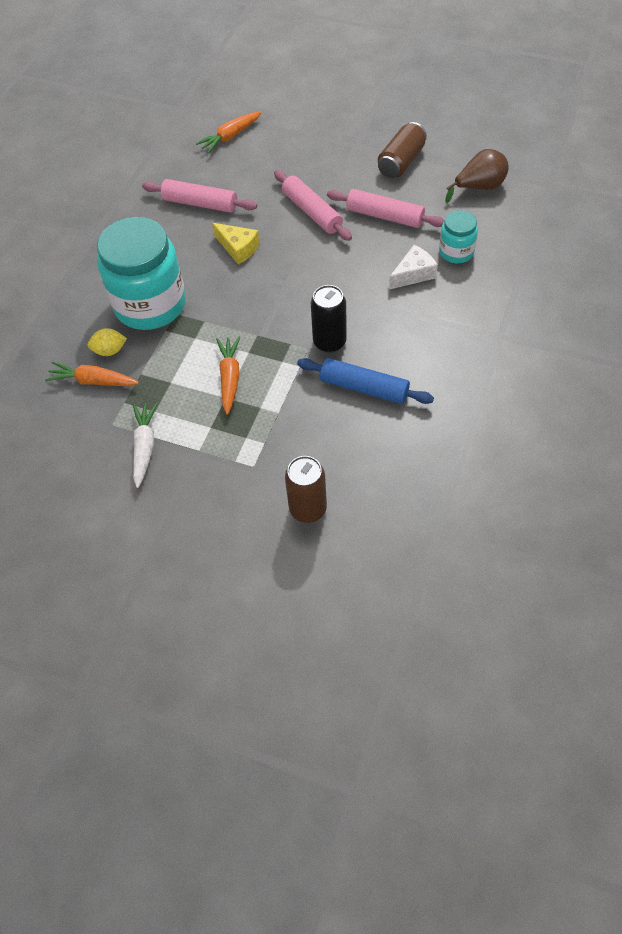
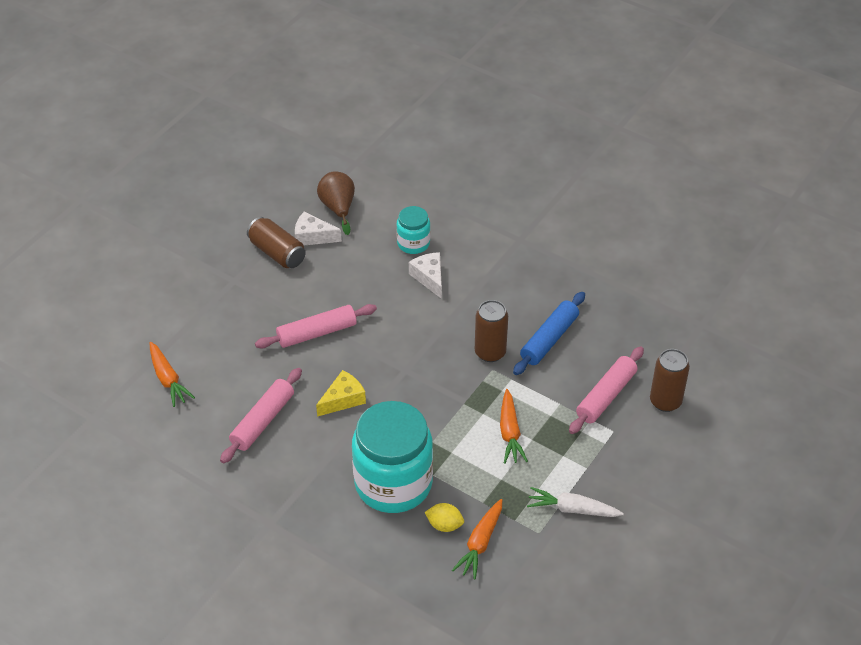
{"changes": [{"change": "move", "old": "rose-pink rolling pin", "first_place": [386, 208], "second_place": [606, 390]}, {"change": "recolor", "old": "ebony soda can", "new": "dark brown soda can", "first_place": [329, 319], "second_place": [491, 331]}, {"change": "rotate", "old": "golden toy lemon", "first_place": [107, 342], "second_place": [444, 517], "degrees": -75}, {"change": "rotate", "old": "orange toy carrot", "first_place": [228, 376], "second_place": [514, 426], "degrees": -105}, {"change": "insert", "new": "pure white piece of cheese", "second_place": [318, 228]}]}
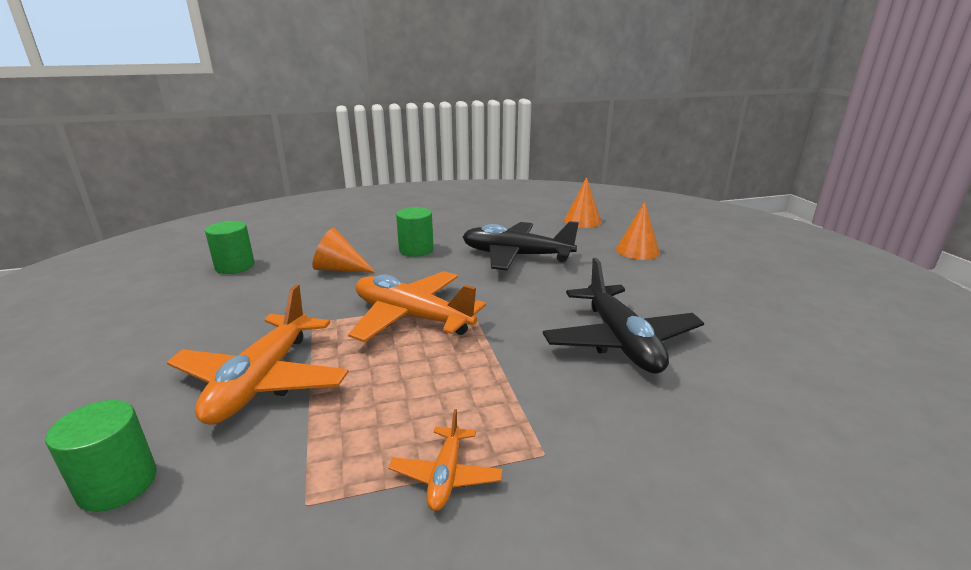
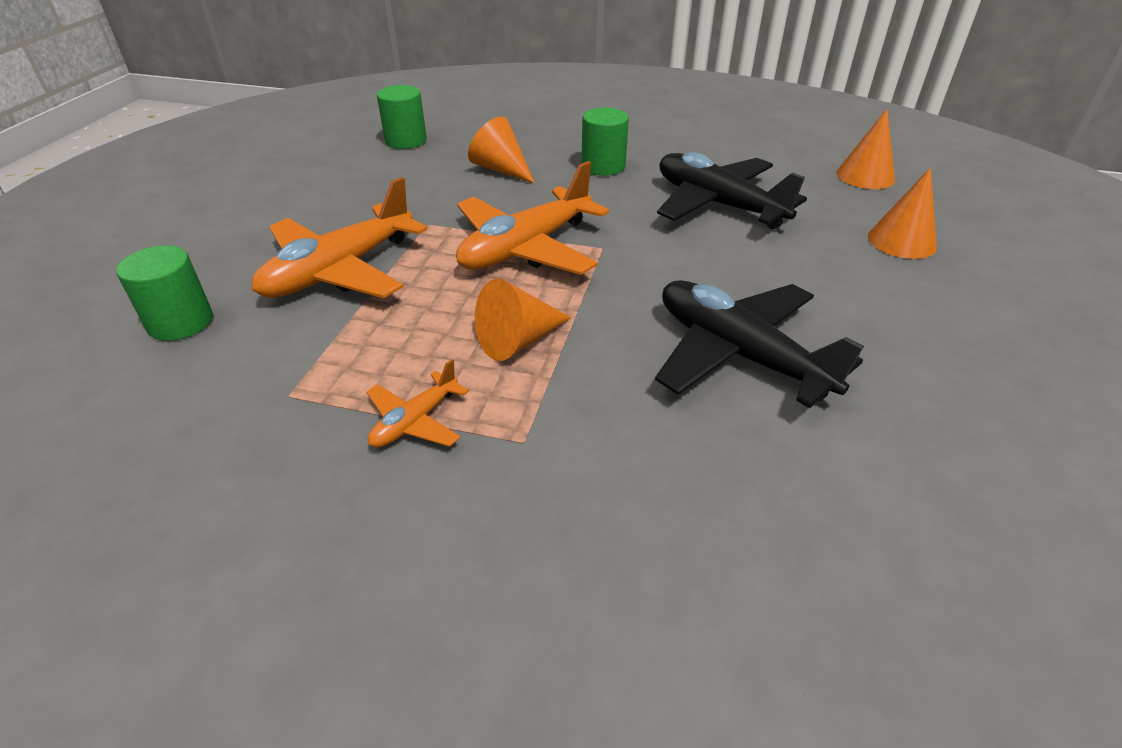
{"changes": [{"change": "rotate", "old": "ebony plane", "first_place": [623, 316], "second_place": [759, 344], "degrees": 120}, {"change": "rotate", "old": "orange plane", "first_place": [417, 306], "second_place": [532, 218], "degrees": -105}, {"change": "insert", "new": "orange solid cone", "second_place": [523, 320]}]}
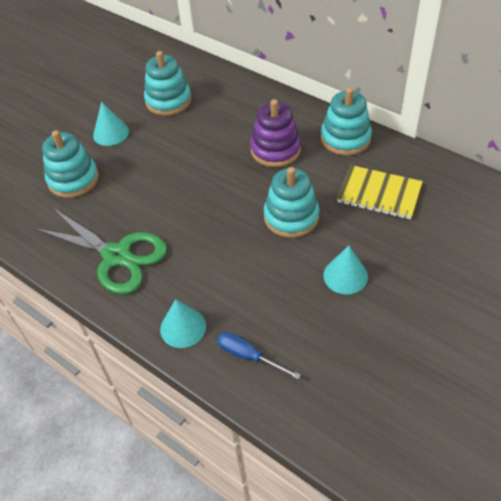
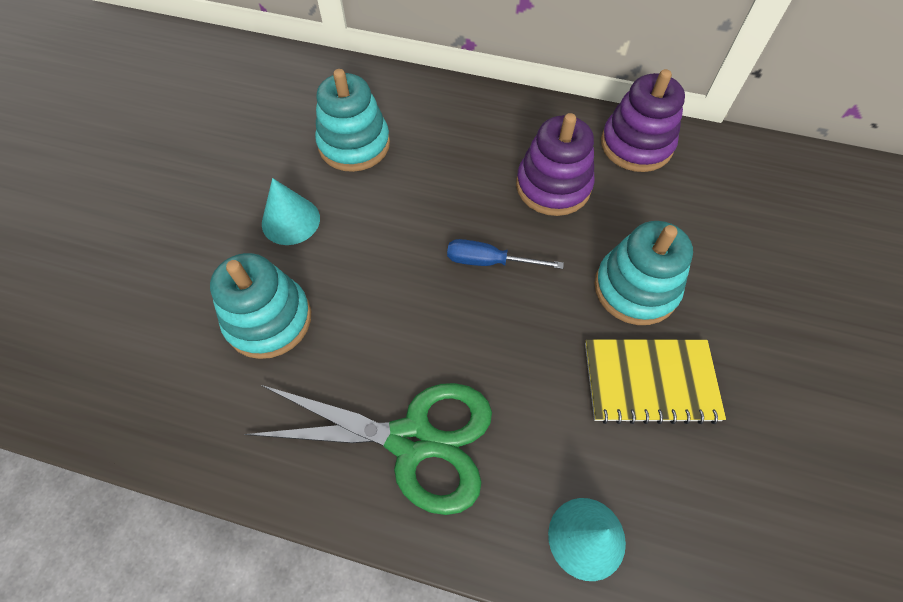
{"changes": [{"change": "recolor", "old": "aqua ring stacker", "new": "royal purple ring stacker", "first_place": [346, 121], "second_place": [643, 120]}, {"change": "move", "old": "golden exercise book", "first_place": [380, 192], "second_place": [655, 381]}, {"change": "delete", "old": "aqua solid cone", "first_place": [345, 270]}, {"change": "move", "old": "cobalt screwdriver", "first_place": [259, 355], "second_place": [505, 254]}]}
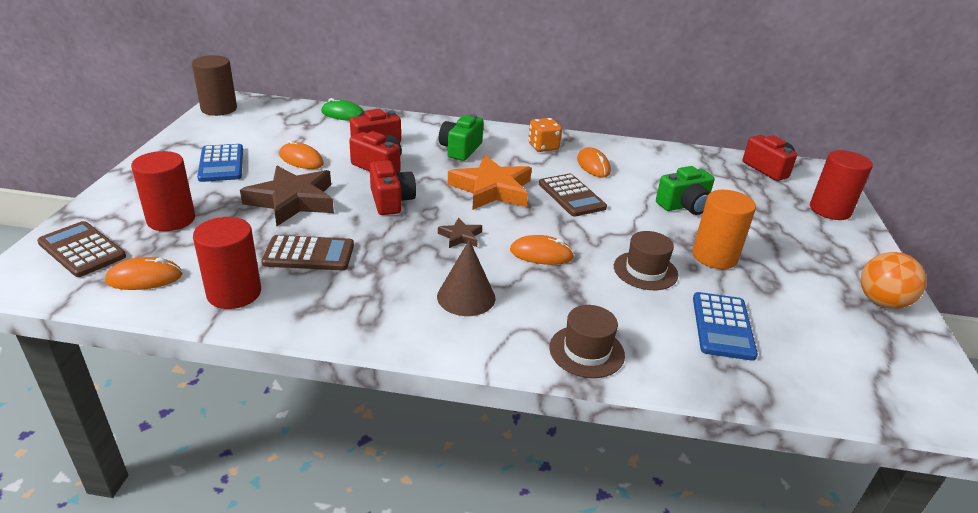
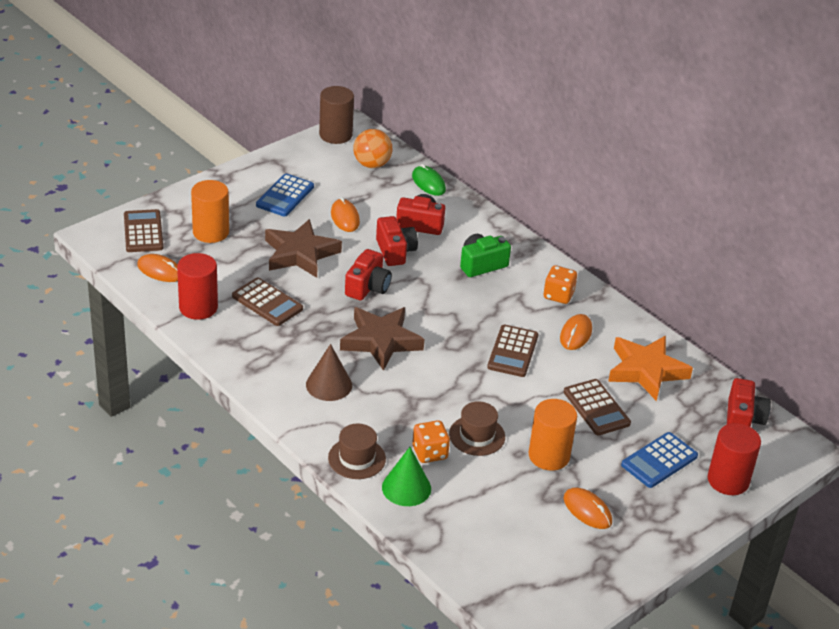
{"changes": [{"change": "recolor", "old": "crimson cylinder shape", "new": "orange cylinder shape", "first_place": [163, 191], "second_place": [210, 211]}, {"change": "move", "old": "orange five-pointed star", "first_place": [489, 182], "second_place": [650, 368]}, {"change": "replace", "old": "leaf-green compact camera", "new": "dark brown pocket calculator", "first_place": [685, 190], "second_place": [597, 407]}, {"change": "resize", "old": "dark brown five-pointed star", "first_place": [460, 233], "second_place": [382, 339], "factor": 2.15}, {"change": "move", "old": "orange computer mouse", "first_place": [542, 250], "second_place": [588, 508]}, {"change": "move", "old": "orange sphere", "first_place": [894, 280], "second_place": [373, 148]}, {"change": "move", "old": "cobalt pocket calculator", "first_place": [725, 326], "second_place": [659, 460]}, {"change": "insert", "new": "orange dice", "second_place": [431, 441]}, {"change": "insert", "new": "leaf-green solid cone", "second_place": [406, 476]}]}
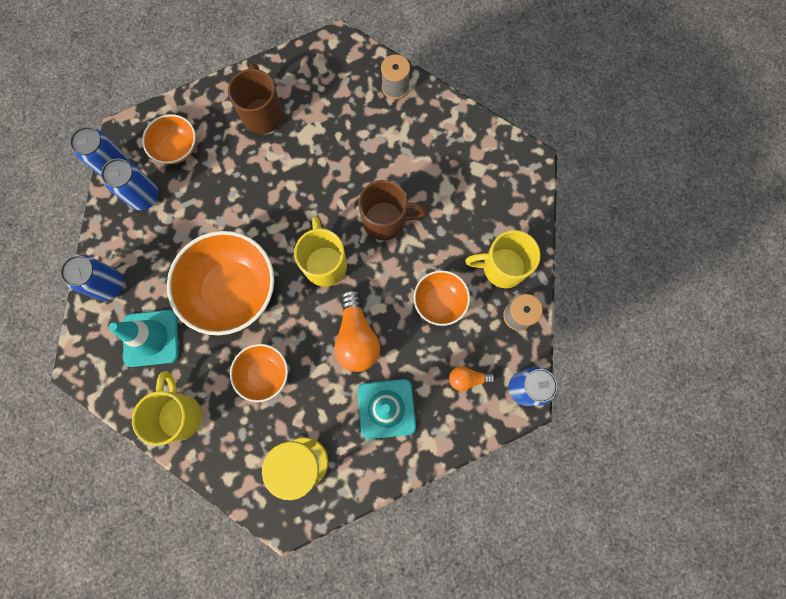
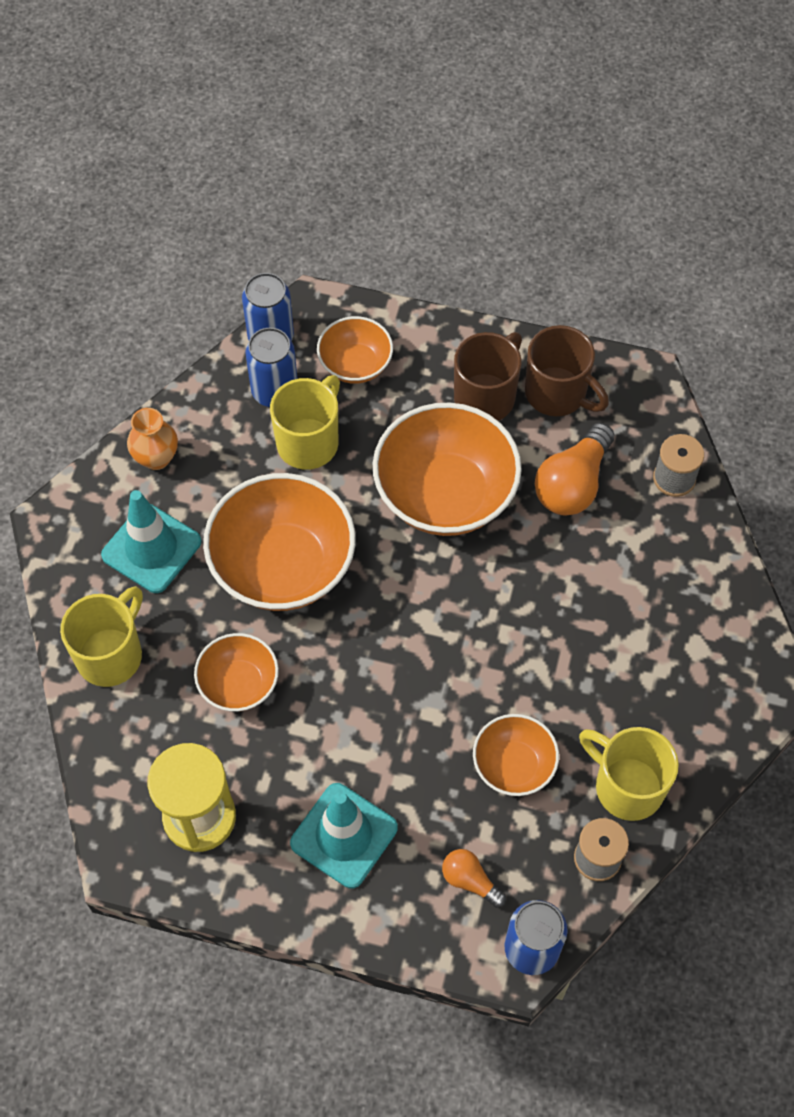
{"changes": [{"change": "move", "old": "dark brown coffee mug", "first_place": [392, 210], "second_place": [567, 370]}, {"change": "move", "old": "golden coffee mug", "first_place": [320, 252], "second_place": [305, 422]}, {"change": "replace", "old": "cobalt soda can", "new": "orange flower vase", "first_place": [92, 278], "second_place": [152, 439]}, {"change": "move", "old": "orange light bulb", "first_place": [357, 330], "second_place": [575, 469]}, {"change": "insert", "new": "orange serving bowl", "second_place": [447, 469]}]}
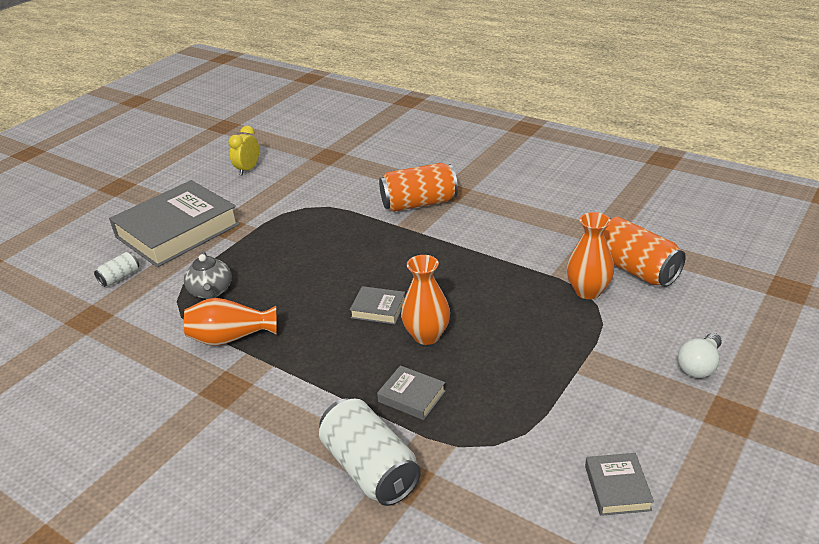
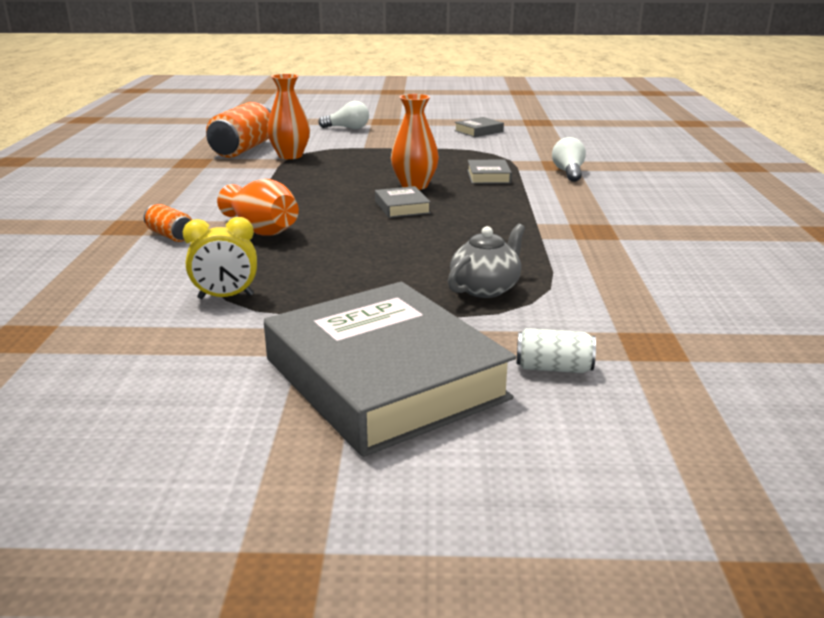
{"changes": [{"change": "move", "old": "golden clock", "first_place": [243, 151], "second_place": [220, 258]}, {"change": "resize", "old": "orange soda can", "first_place": [418, 187], "second_place": [168, 223], "factor": 0.5}, {"change": "rotate", "old": "gray book", "first_place": [174, 223], "second_place": [390, 369], "degrees": 45}, {"change": "move", "old": "orange flower vase", "first_place": [230, 322], "second_place": [258, 207]}, {"change": "replace", "old": "pure white soda can", "new": "pure white light bulb", "first_place": [370, 452], "second_place": [569, 159]}]}
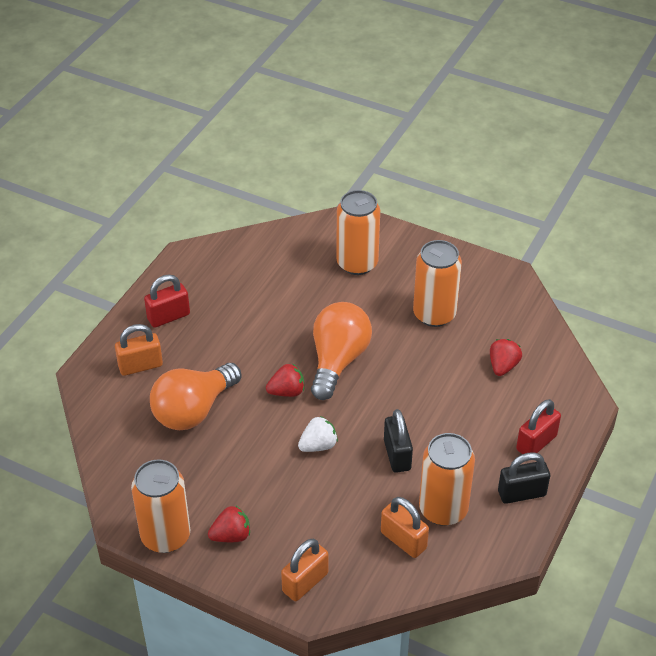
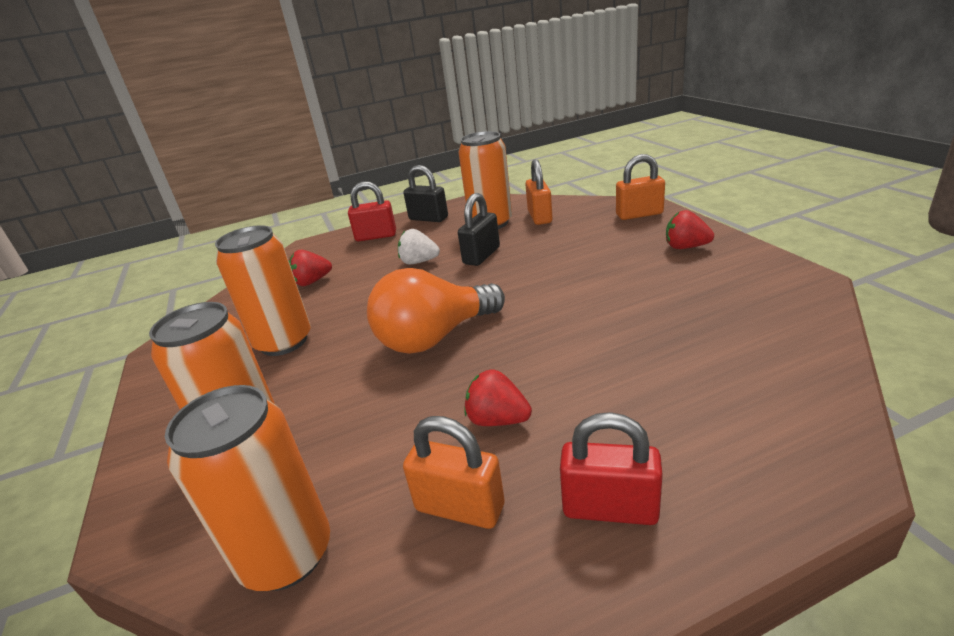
{"changes": [{"change": "move", "old": "orange small lock", "first_place": [139, 350], "second_place": [454, 472]}, {"change": "delete", "old": "orange light bulb", "first_place": [195, 396]}, {"change": "move", "old": "crimson toy strawberry", "first_place": [285, 380], "second_place": [498, 397]}, {"change": "move", "old": "pure white toy strawberry", "first_place": [318, 434], "second_place": [419, 246]}, {"change": "move", "old": "orange soda can", "first_place": [160, 506], "second_place": [247, 488]}]}
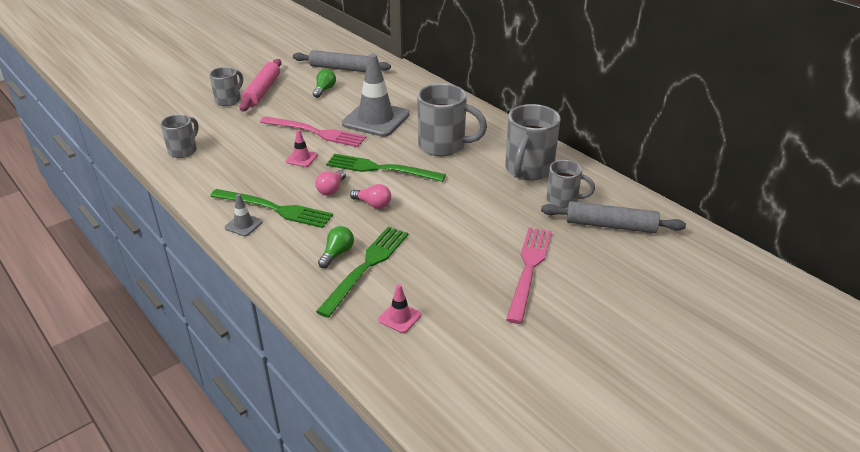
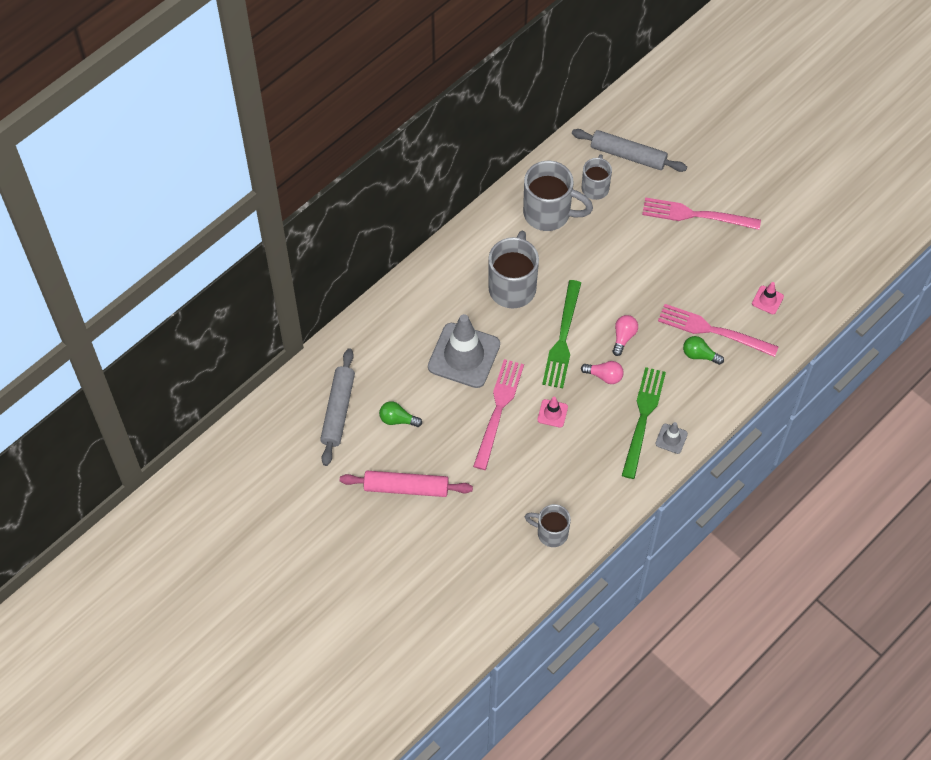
{"changes": [{"change": "delete", "old": "gray coffee mug", "first_place": [226, 86]}, {"change": "rotate", "old": "gray rolling pin", "first_place": [613, 217], "second_place": [629, 150], "degrees": -75}, {"change": "recolor", "old": "leaf-green dinner fork", "new": "rose-pink dinner fork", "first_place": [362, 272], "second_place": [718, 330]}]}
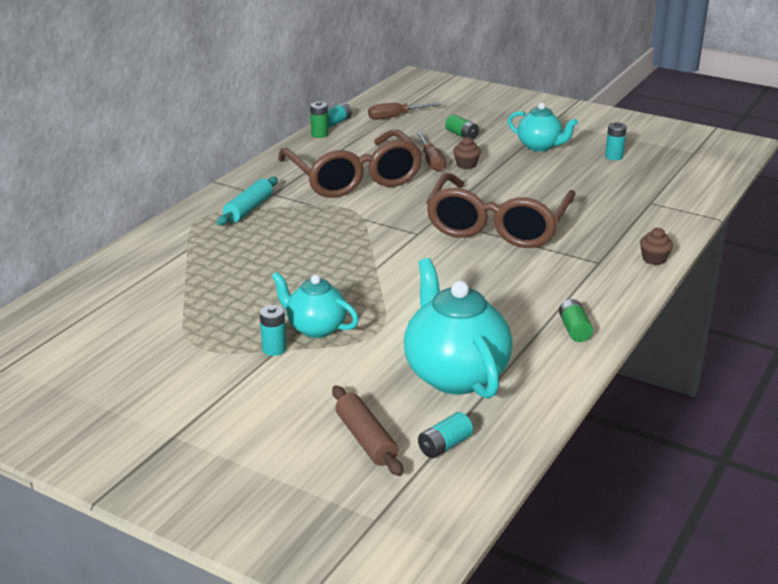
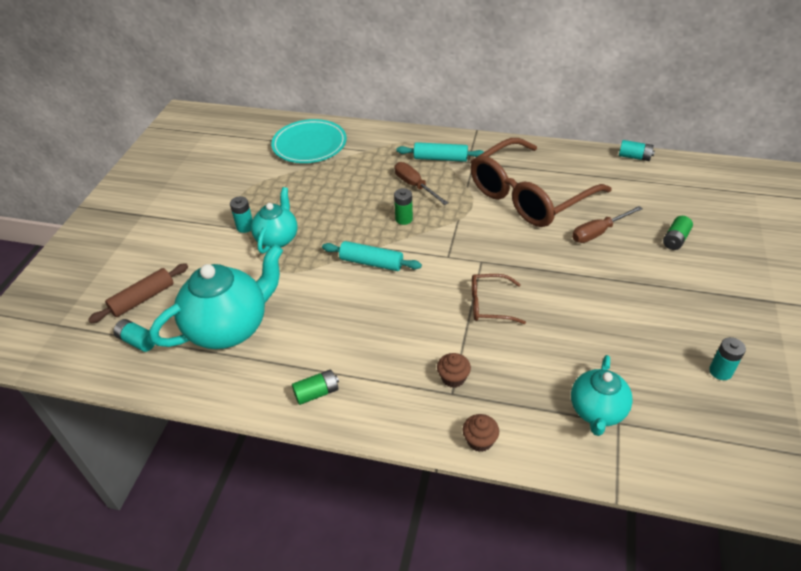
{"changes": [{"change": "move", "old": "leaf-green battery", "first_place": [319, 119], "second_place": [403, 206]}, {"change": "move", "old": "dark brown screwdriver", "first_place": [405, 111], "second_place": [421, 183]}, {"change": "move", "old": "aqua china teapot", "first_place": [543, 127], "second_place": [602, 395]}, {"change": "move", "old": "dark brown muffin", "first_place": [467, 153], "second_place": [454, 370]}, {"change": "resize", "old": "dark brown eyeglasses", "first_place": [500, 210], "second_place": [499, 299], "factor": 0.44}, {"change": "insert", "new": "aqua plate", "second_place": [309, 141]}, {"change": "insert", "new": "aqua rolling pin", "second_place": [372, 256]}]}
